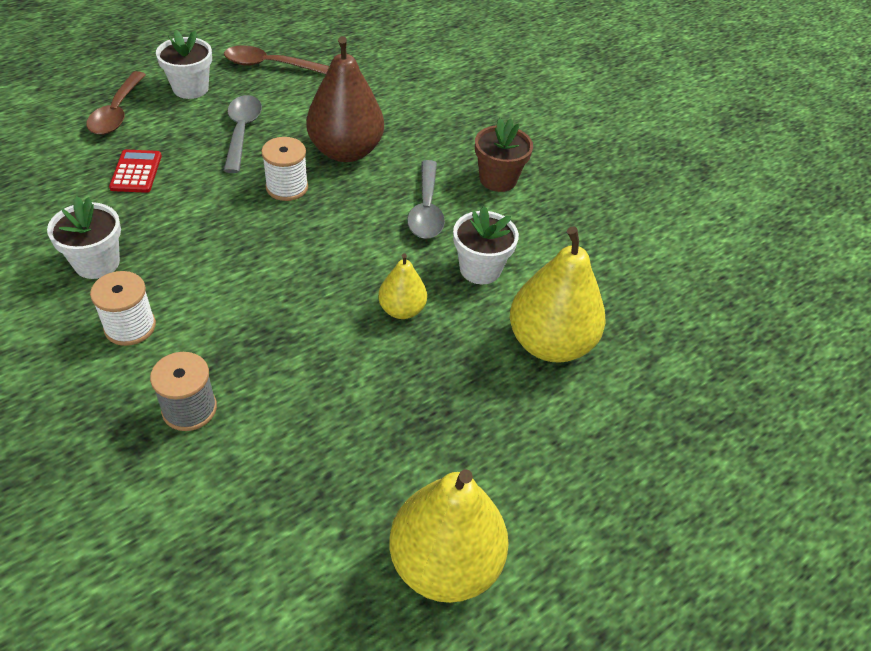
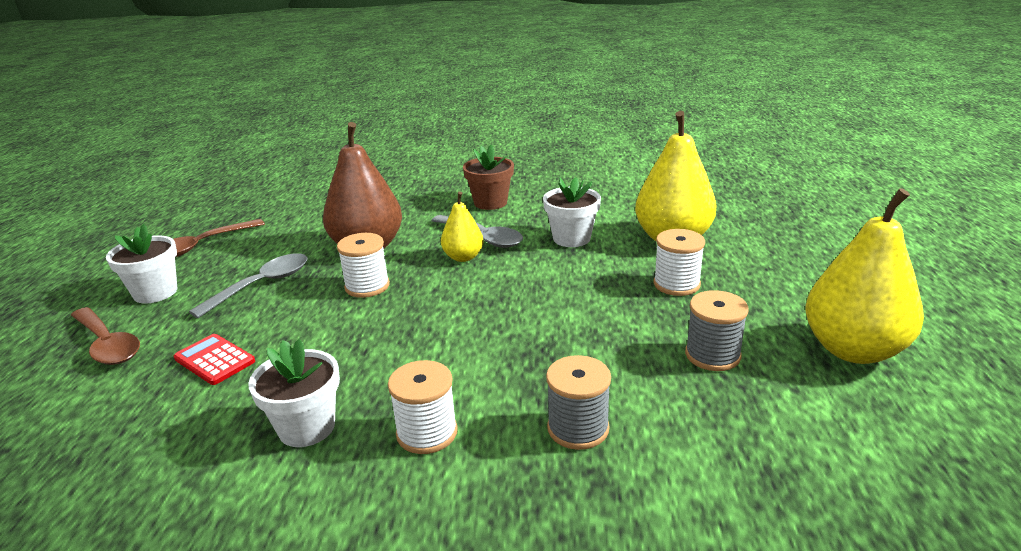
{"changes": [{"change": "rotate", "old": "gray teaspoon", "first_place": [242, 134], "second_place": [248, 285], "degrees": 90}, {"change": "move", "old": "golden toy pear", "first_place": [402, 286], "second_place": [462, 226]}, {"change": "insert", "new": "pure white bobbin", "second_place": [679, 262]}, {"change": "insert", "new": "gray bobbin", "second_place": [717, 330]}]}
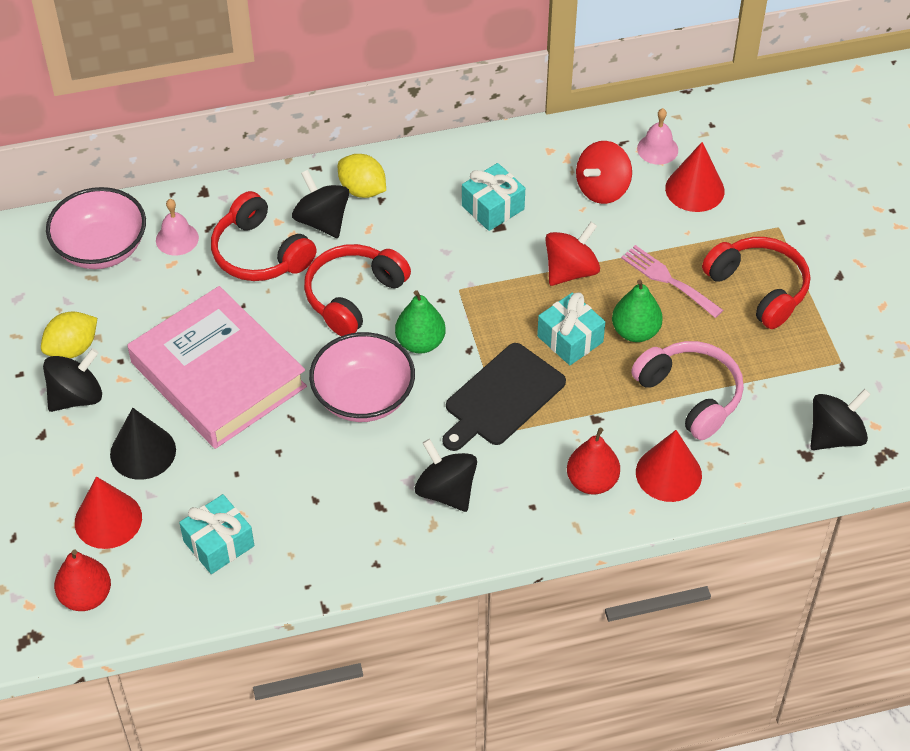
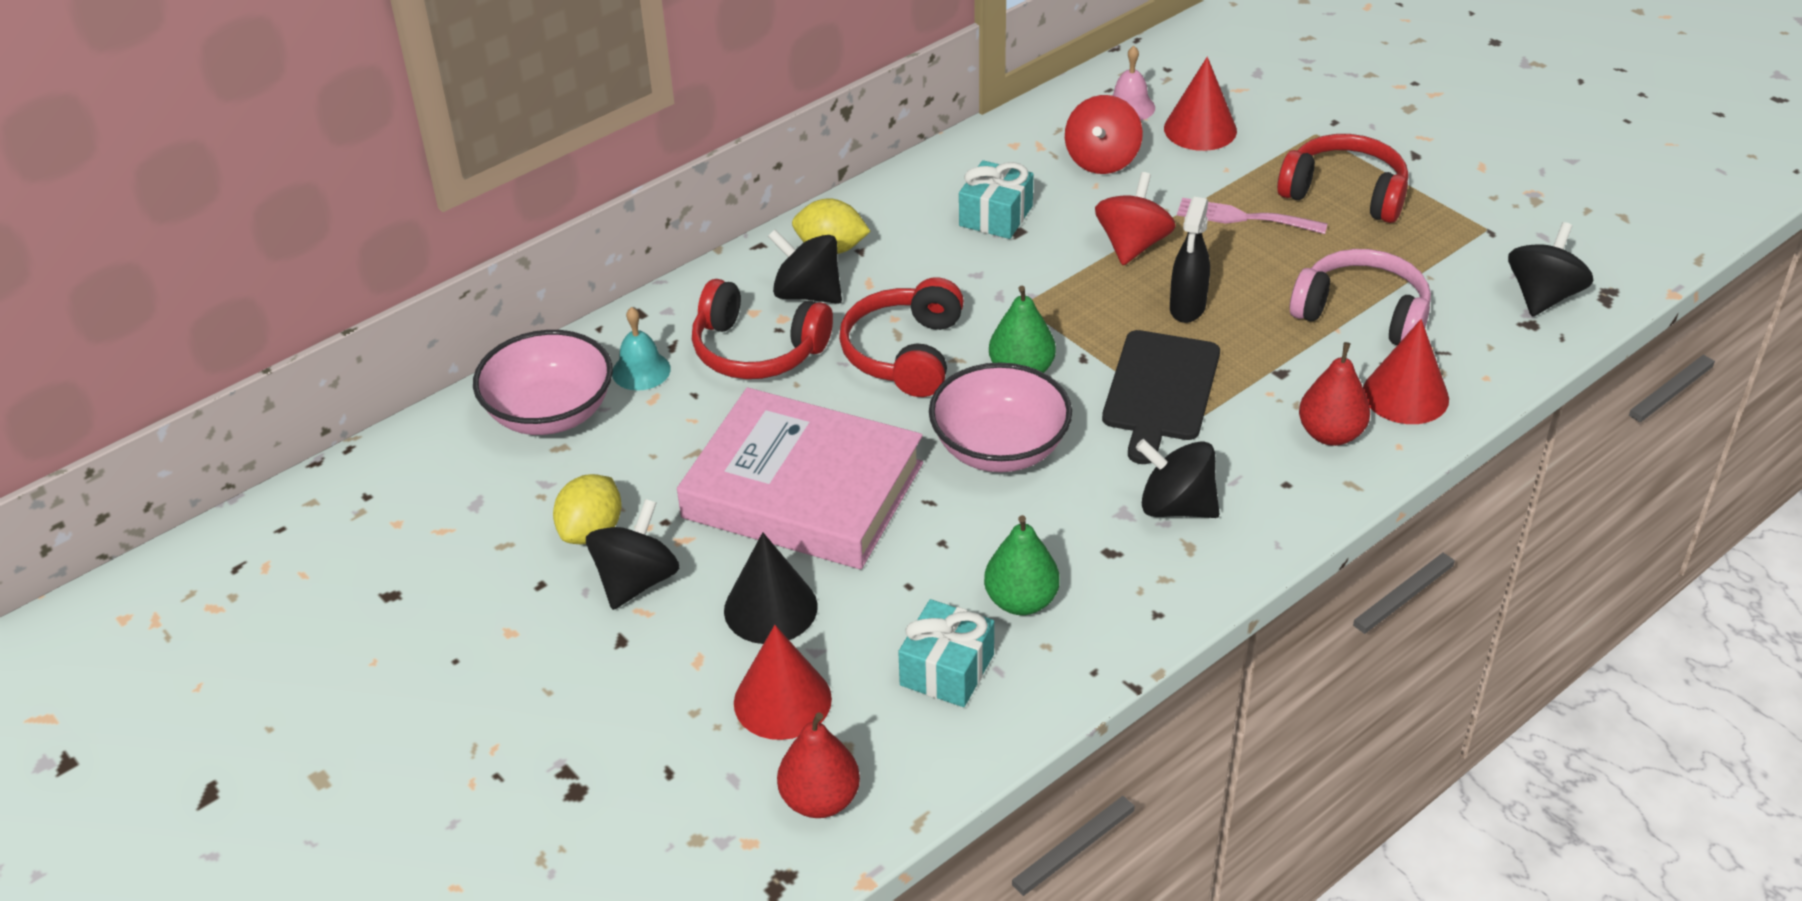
{"changes": [{"change": "recolor", "old": "rose-pink bell", "new": "aqua bell", "first_place": [177, 227], "second_place": [641, 349]}, {"change": "move", "old": "leaf-green toy pear", "first_place": [637, 310], "second_place": [1022, 565]}, {"change": "replace", "old": "aqua gift", "new": "ebony spray bottle", "first_place": [571, 328], "second_place": [1190, 260]}]}
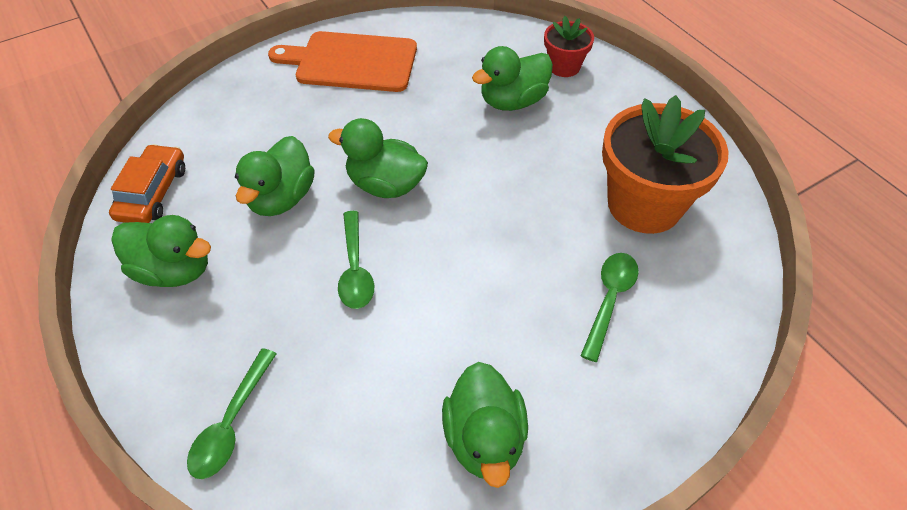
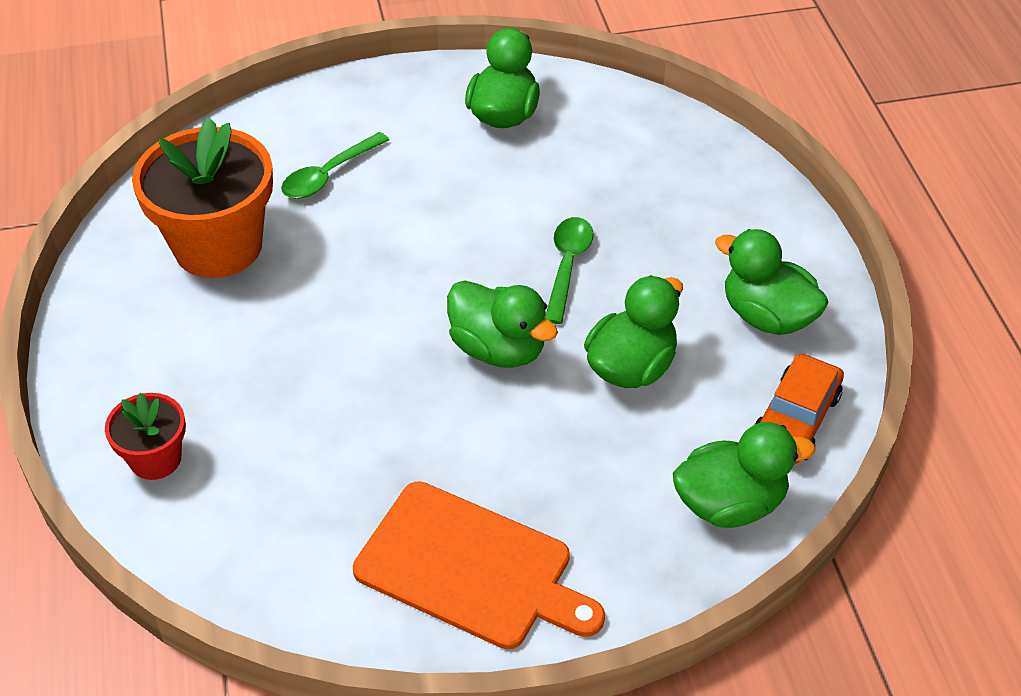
{"changes": [{"change": "move", "old": "leaf-green toy duck", "first_place": [512, 78], "second_place": [744, 475]}, {"change": "delete", "old": "leaf-green teaspoon", "first_place": [232, 413]}]}
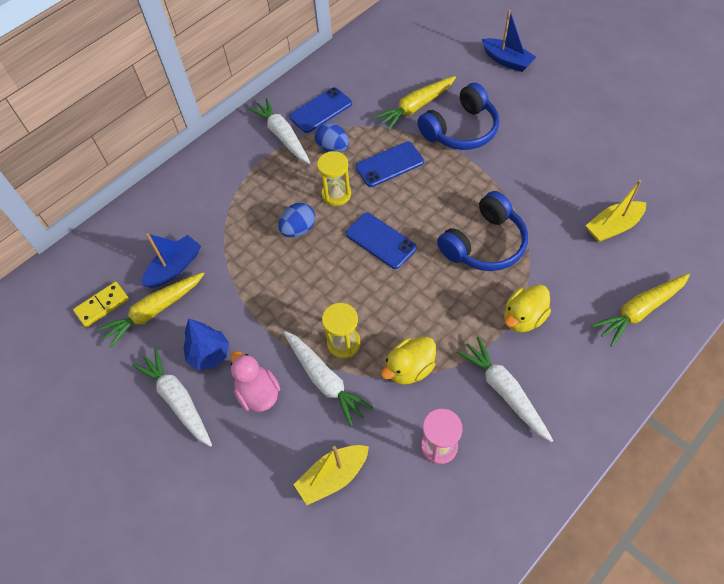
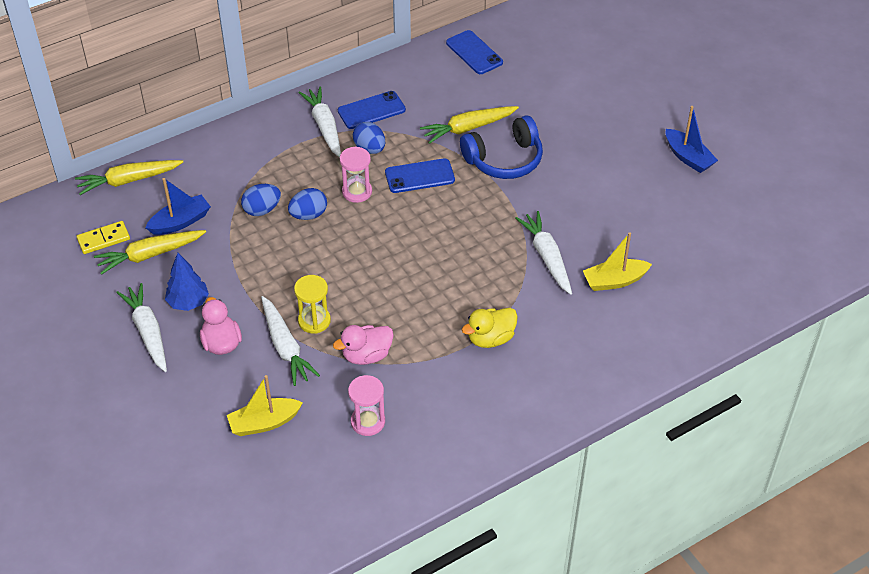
{"changes": [{"change": "move", "old": "cobalt boat", "first_place": [509, 40], "second_place": [692, 139]}, {"change": "recolor", "old": "golden sandglass", "new": "rose-pink sandglass", "first_place": [334, 178], "second_place": [356, 174]}, {"change": "delete", "old": "cobalt over-ear headphones", "first_place": [482, 231]}, {"change": "move", "old": "cobalt phone", "first_place": [381, 241], "second_place": [474, 52]}, {"change": "move", "old": "golden toy carrot", "first_place": [641, 309], "second_place": [129, 177]}, {"change": "move", "old": "pure white toy carrot", "first_place": [505, 389], "second_place": [543, 253]}, {"change": "recolor", "old": "golden toy duck", "new": "rose-pink toy duck", "first_place": [408, 361], "second_place": [363, 345]}, {"change": "insert", "new": "cobalt toy egg", "second_place": [261, 200]}]}
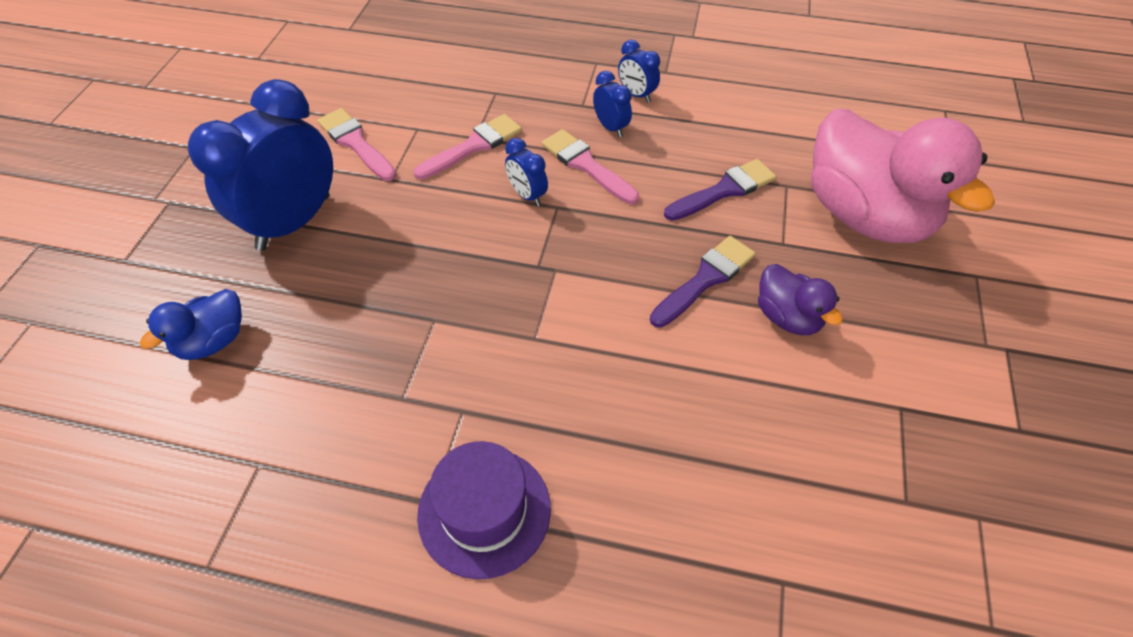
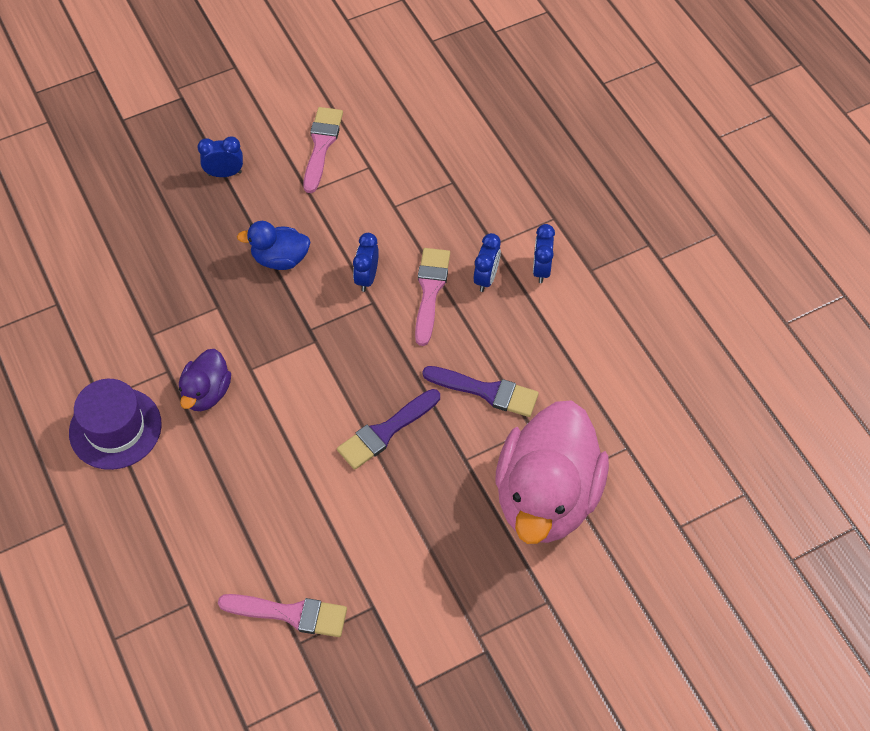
{"changes": [{"change": "resize", "old": "cobalt clock", "first_place": [260, 165], "second_place": [220, 156], "factor": 0.44}, {"change": "move", "old": "rose-pink brush", "first_place": [468, 147], "second_place": [282, 615]}, {"change": "rotate", "old": "royal purple brush", "first_place": [703, 282], "second_place": [388, 429], "degrees": 135}, {"change": "move", "old": "royal purple toy duck", "first_place": [800, 299], "second_place": [205, 380]}, {"change": "move", "old": "cobalt toy duck", "first_place": [191, 324], "second_place": [274, 245]}]}
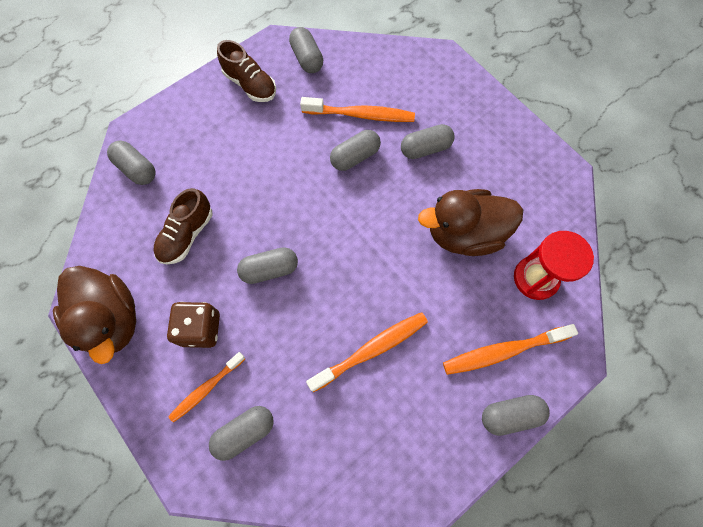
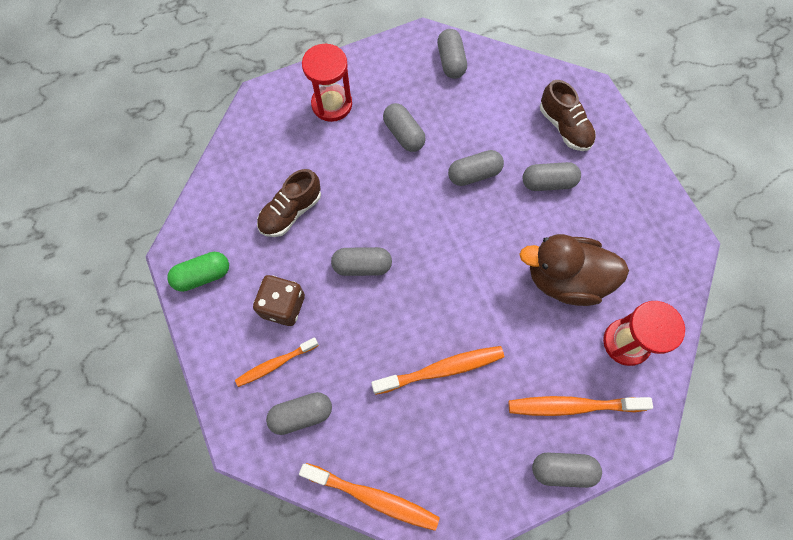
{"changes": [{"change": "move", "old": "dark brown sneaker", "first_place": [246, 71], "second_place": [568, 115]}, {"change": "move", "old": "orange toothbrush", "first_place": [357, 109], "second_place": [369, 497]}, {"change": "move", "old": "gray pill", "first_place": [131, 163], "second_place": [404, 127]}, {"change": "replace", "old": "dark brown toy duck", "new": "leaf-green pill", "first_place": [94, 315], "second_place": [198, 272]}, {"change": "insert", "new": "crimson sandglass", "second_place": [327, 83]}]}
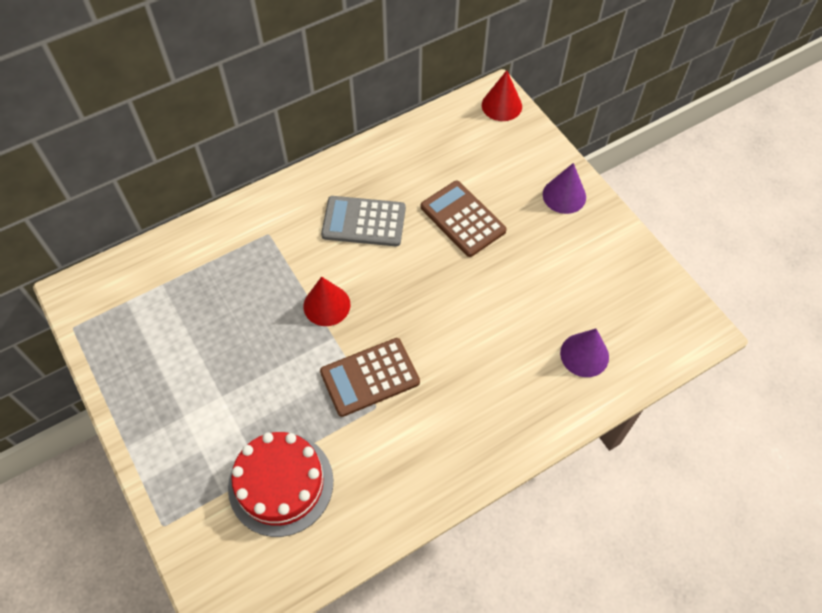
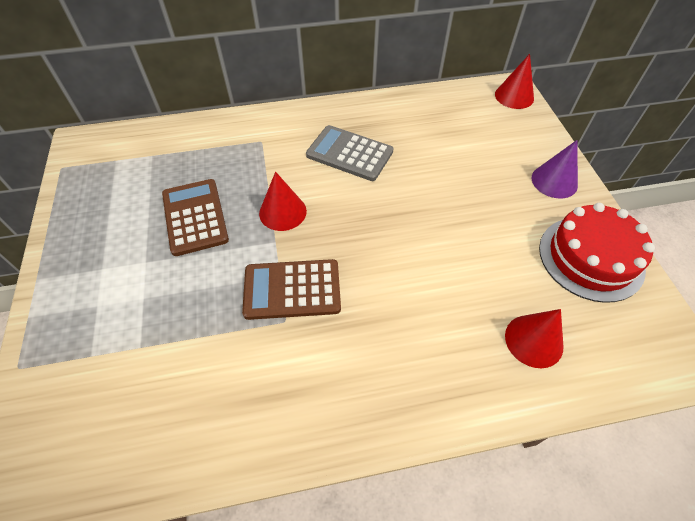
{"changes": [{"change": "move", "old": "dark brown pocket calculator", "first_place": [464, 219], "second_place": [195, 217]}, {"change": "recolor", "old": "royal purple solid cone", "new": "crimson solid cone", "first_place": [584, 353], "second_place": [534, 338]}, {"change": "move", "old": "crimson layer cake", "first_place": [281, 484], "second_place": [597, 253]}]}
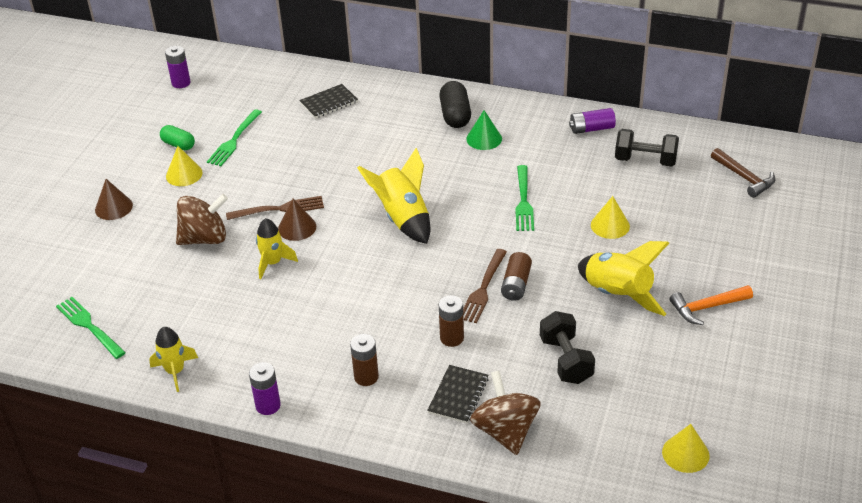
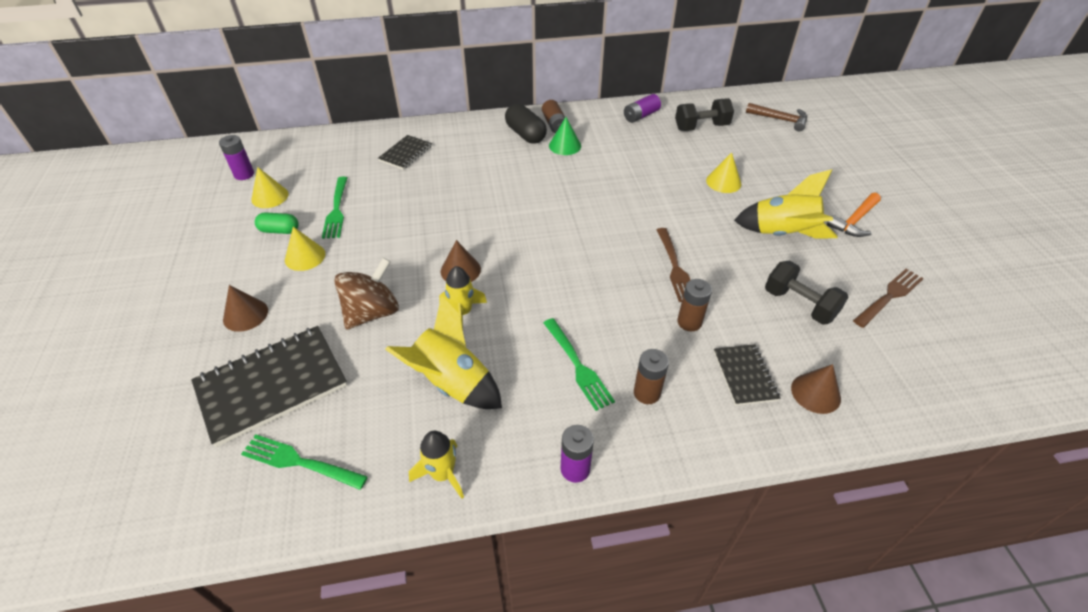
{"changes": [{"change": "move", "old": "golden toy rocket", "first_place": [393, 196], "second_place": [443, 352]}, {"change": "move", "old": "leaf-green dinner fork", "first_place": [524, 198], "second_place": [579, 364]}, {"change": "move", "old": "dark brown dinner fork", "first_place": [275, 208], "second_place": [888, 298]}, {"change": "move", "old": "dark brown battery", "first_place": [516, 276], "second_place": [553, 116]}, {"change": "replace", "old": "dark brown toy top", "new": "dark brown solid cone", "first_place": [505, 413], "second_place": [816, 389]}, {"change": "move", "old": "golden solid cone", "first_place": [686, 448], "second_place": [270, 187]}, {"change": "insert", "new": "ebony exercise book", "second_place": [269, 386]}]}
